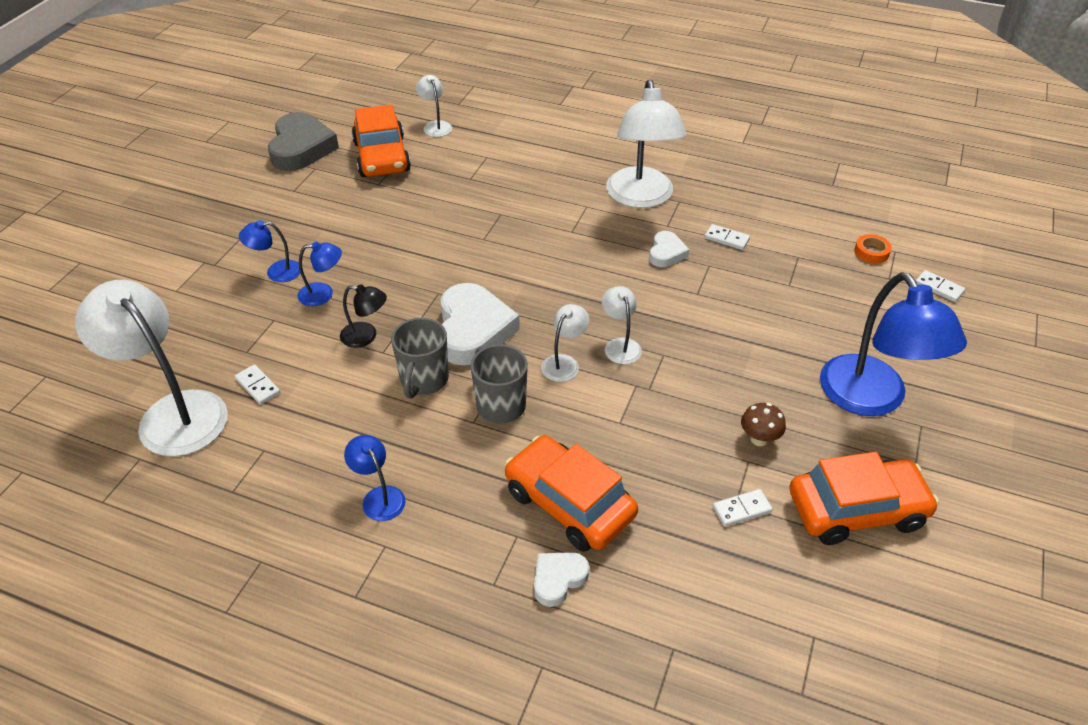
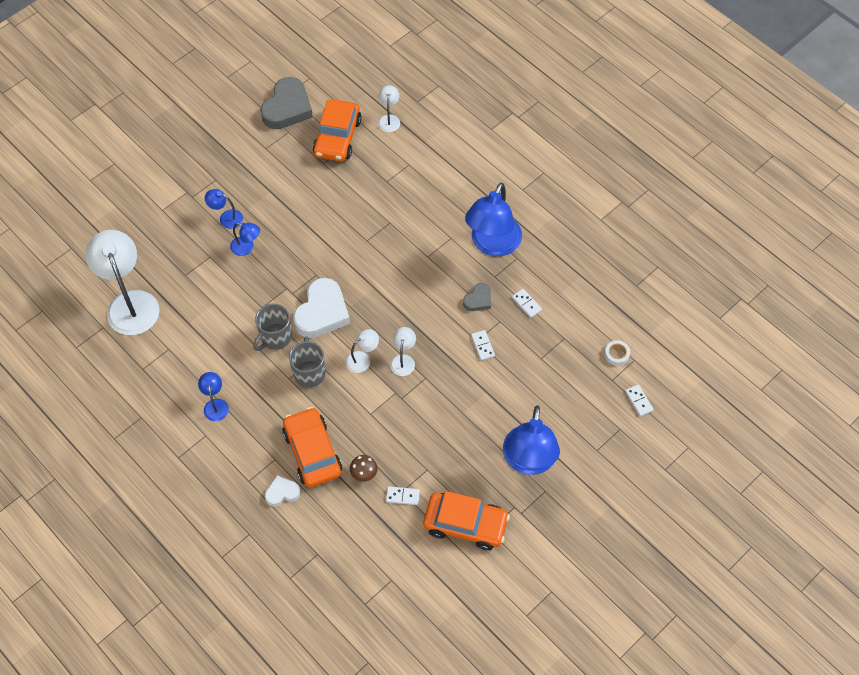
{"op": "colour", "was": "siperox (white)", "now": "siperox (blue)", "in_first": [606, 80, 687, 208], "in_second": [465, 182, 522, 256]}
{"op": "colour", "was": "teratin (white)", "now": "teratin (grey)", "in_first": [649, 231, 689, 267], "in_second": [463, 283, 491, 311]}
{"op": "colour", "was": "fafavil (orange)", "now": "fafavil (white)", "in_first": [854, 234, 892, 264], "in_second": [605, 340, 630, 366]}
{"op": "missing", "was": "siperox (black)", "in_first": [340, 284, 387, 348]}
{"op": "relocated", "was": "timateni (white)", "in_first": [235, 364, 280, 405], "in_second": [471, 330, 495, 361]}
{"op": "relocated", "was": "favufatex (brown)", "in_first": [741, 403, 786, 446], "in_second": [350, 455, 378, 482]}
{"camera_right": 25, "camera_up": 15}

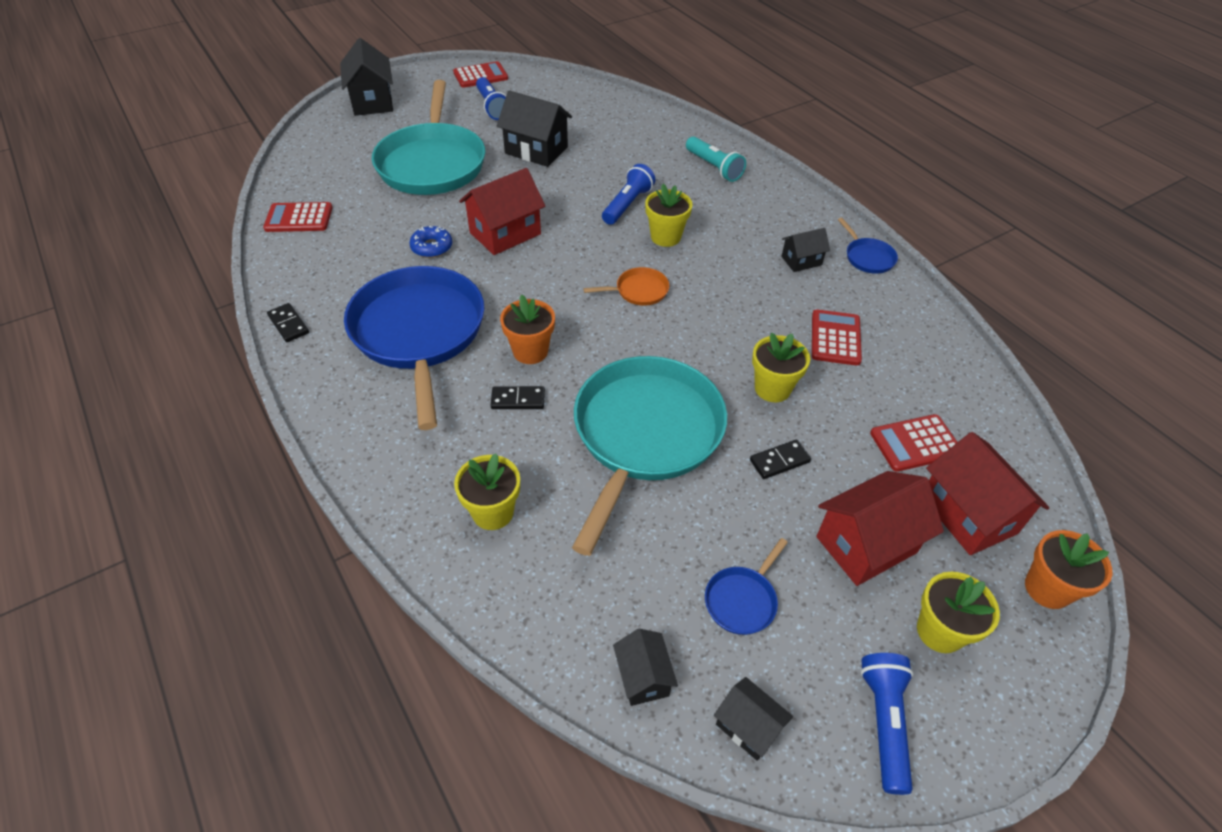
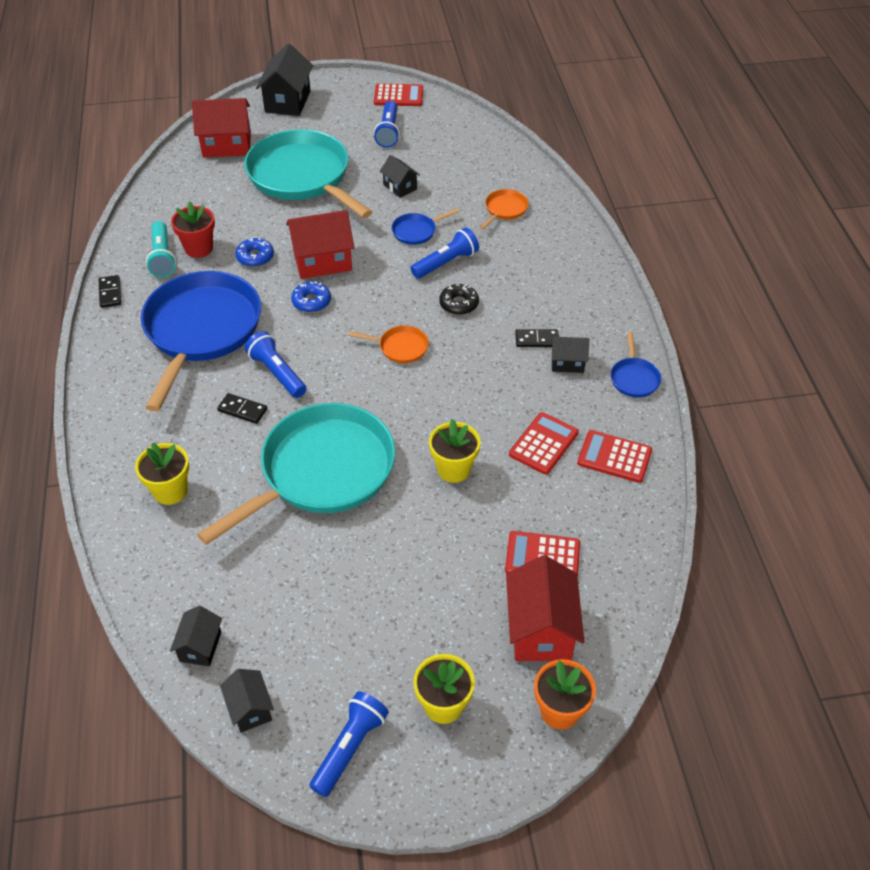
{"op": "spun", "was": "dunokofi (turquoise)", "in_first": [372, 80, 485, 195], "in_second": [244, 129, 372, 218], "clockwise": 120}
{"op": "size", "was": "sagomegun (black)", "in_first": [497, 90, 572, 167], "in_second": [380, 155, 420, 198], "ratio": 0.56}
{"op": "relocated", "was": "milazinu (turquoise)", "in_first": [686, 136, 746, 182], "in_second": [146, 221, 176, 277]}
{"op": "exchanged", "was": "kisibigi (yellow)", "now": "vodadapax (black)", "in_first": [645, 184, 692, 247], "in_second": [439, 284, 479, 315]}
{"op": "relocated", "was": "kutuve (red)", "in_first": [263, 202, 333, 232], "in_second": [577, 430, 652, 483]}
{"op": "exchanged", "was": "kisibigi (orange)", "now": "milazinu (blue)", "in_first": [500, 294, 555, 364], "in_second": [245, 331, 306, 398]}
{"op": "relocated", "was": "timateni (black)", "in_first": [750, 440, 811, 479], "in_second": [515, 329, 559, 347]}
{"op": "relocated", "was": "sagomegun (red)", "in_first": [816, 471, 944, 586], "in_second": [192, 98, 251, 158]}
{"op": "relocated", "was": "dunokofi (blue)", "in_first": [705, 538, 788, 635], "in_second": [391, 209, 459, 245]}
{"op": "appeared", "now": "dunokofi (orange)", "in_second": [480, 189, 529, 229]}
{"op": "appeared", "now": "kisibigi (red)", "in_second": [171, 201, 215, 258]}
{"op": "appeared", "now": "vodadapax (blue)", "in_second": [291, 281, 331, 312]}
{"camera_right": 25, "camera_up": 0}

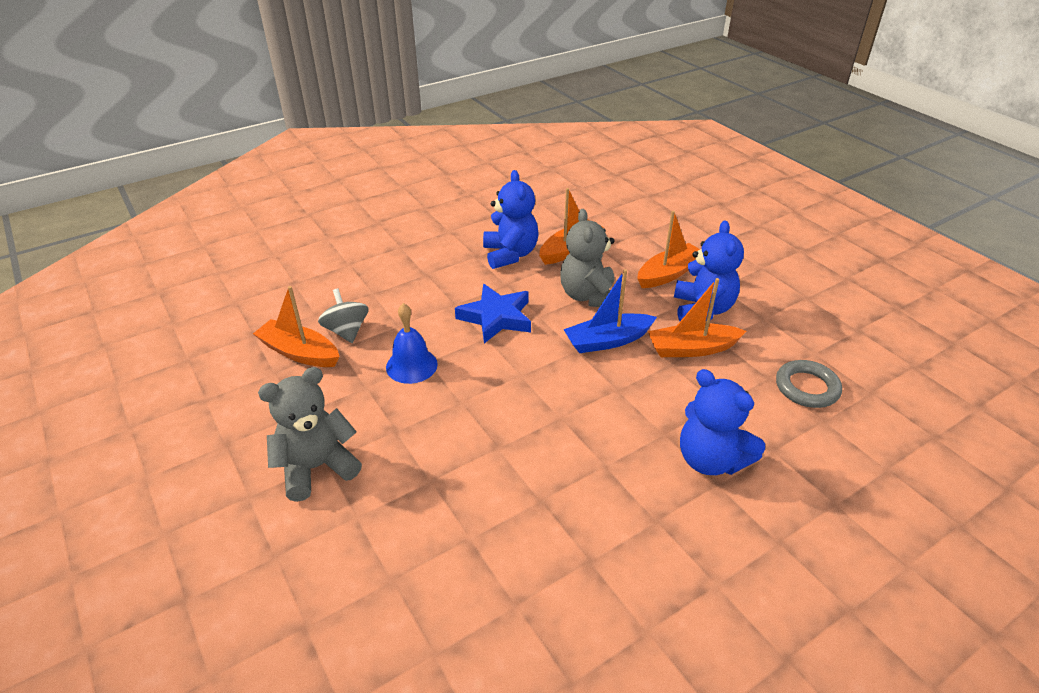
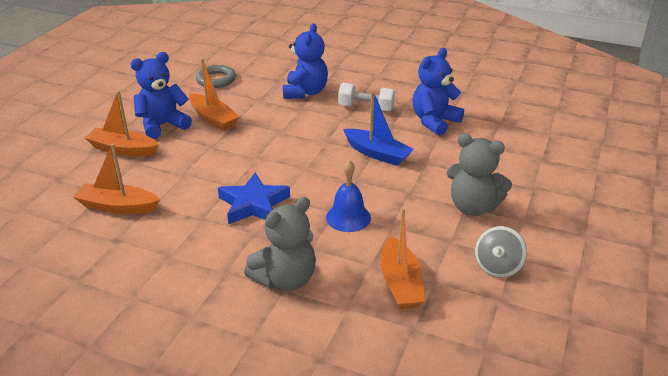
{"op": "relocated", "was": "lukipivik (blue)", "in_first": [483, 170, 539, 269], "in_second": [413, 48, 464, 136]}
{"op": "relocated", "was": "lukipivik (grey)", "in_first": [560, 209, 615, 307], "in_second": [244, 197, 316, 290]}
{"op": "relocated", "was": "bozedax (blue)", "in_first": [563, 269, 657, 353], "in_second": [343, 91, 414, 166]}
{"op": "relocated", "was": "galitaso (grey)", "in_first": [318, 288, 369, 343], "in_second": [475, 226, 527, 278]}
{"op": "appeared", "now": "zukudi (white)", "in_second": [338, 83, 395, 111]}
{"camera_right": -125, "camera_up": -5}

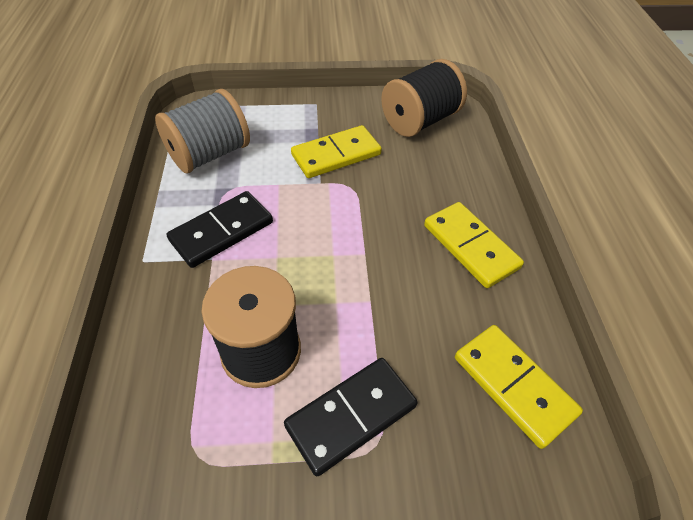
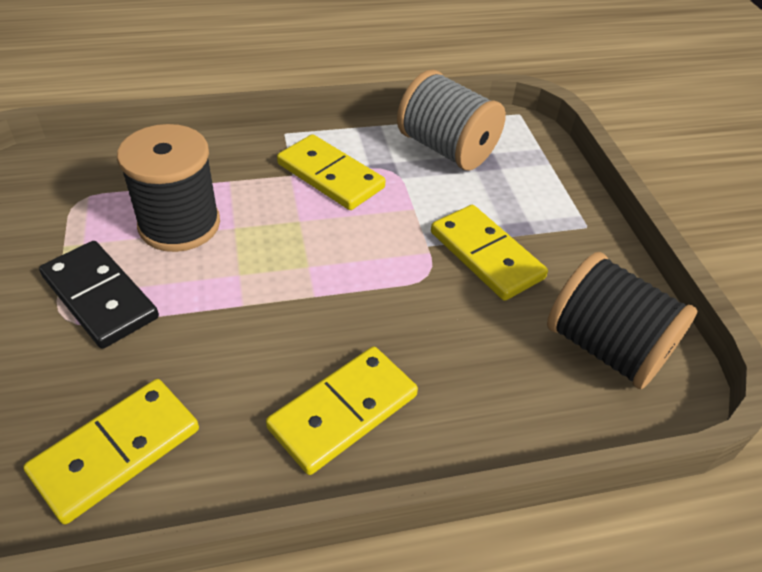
{"op": "colour", "was": "timateni (black)", "now": "timateni (yellow)", "in_first": [167, 191, 273, 268], "in_second": [277, 134, 386, 210]}
{"camera_right": 80, "camera_up": -5}

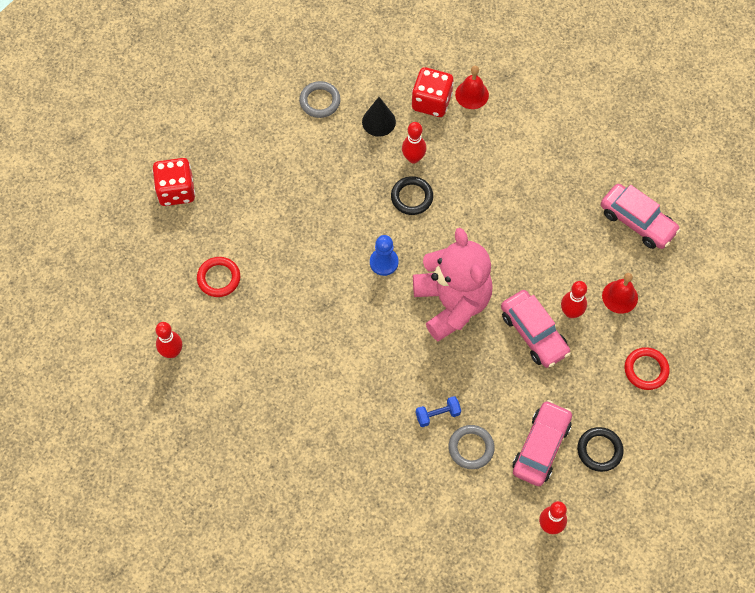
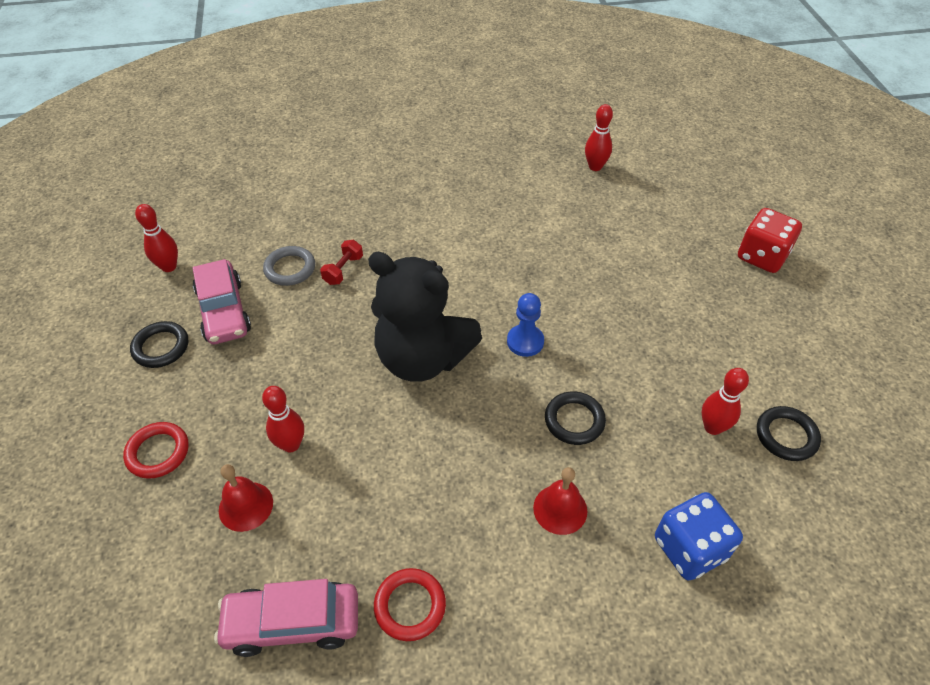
{"op": "relocated", "was": "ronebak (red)", "in_first": [455, 66, 489, 109], "in_second": [533, 467, 587, 535]}
{"op": "colour", "was": "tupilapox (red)", "now": "tupilapox (blue)", "in_first": [412, 67, 454, 117], "in_second": [655, 492, 743, 581]}
{"op": "colour", "was": "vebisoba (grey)", "now": "vebisoba (black)", "in_first": [299, 81, 341, 118], "in_second": [757, 406, 821, 461]}
{"op": "missing", "was": "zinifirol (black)", "in_first": [362, 97, 396, 137]}
{"op": "relocated", "was": "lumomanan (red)", "in_first": [402, 122, 426, 164], "in_second": [702, 368, 749, 435]}
{"op": "colour", "was": "lukipivik (pink)", "now": "lukipivik (black)", "in_first": [413, 228, 492, 341], "in_second": [368, 252, 482, 382]}
{"op": "relocated", "was": "vebisoba (red)", "in_first": [197, 257, 240, 297], "in_second": [374, 568, 446, 641]}
{"op": "missing", "was": "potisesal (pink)", "in_first": [501, 290, 571, 368]}
{"op": "colour", "was": "zukudi (blue)", "now": "zukudi (red)", "in_first": [416, 396, 461, 427], "in_second": [320, 240, 363, 285]}
{"camera_right": 135, "camera_up": -15}

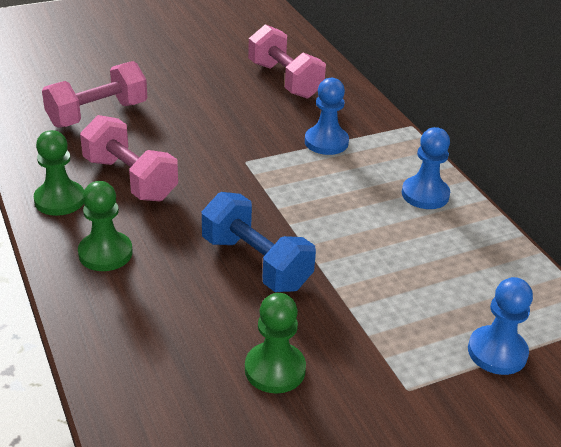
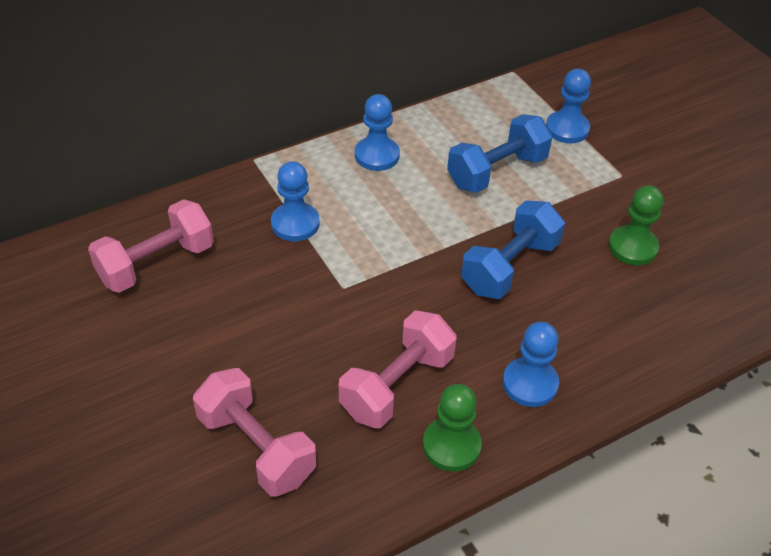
{"op": "colour", "was": "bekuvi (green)", "now": "bekuvi (blue)", "in_first": [78, 181, 133, 271], "in_second": [503, 322, 559, 407]}
{"op": "appeared", "now": "zukudi (blue)", "in_second": [447, 114, 553, 193]}
{"camera_right": -95, "camera_up": 10}

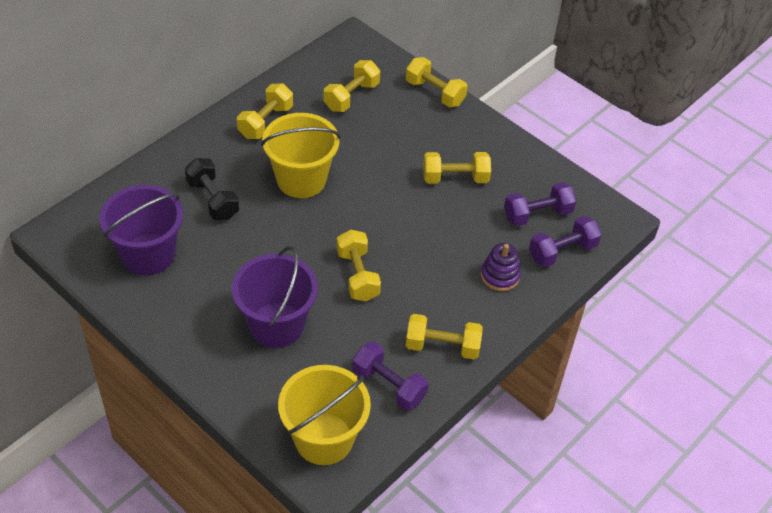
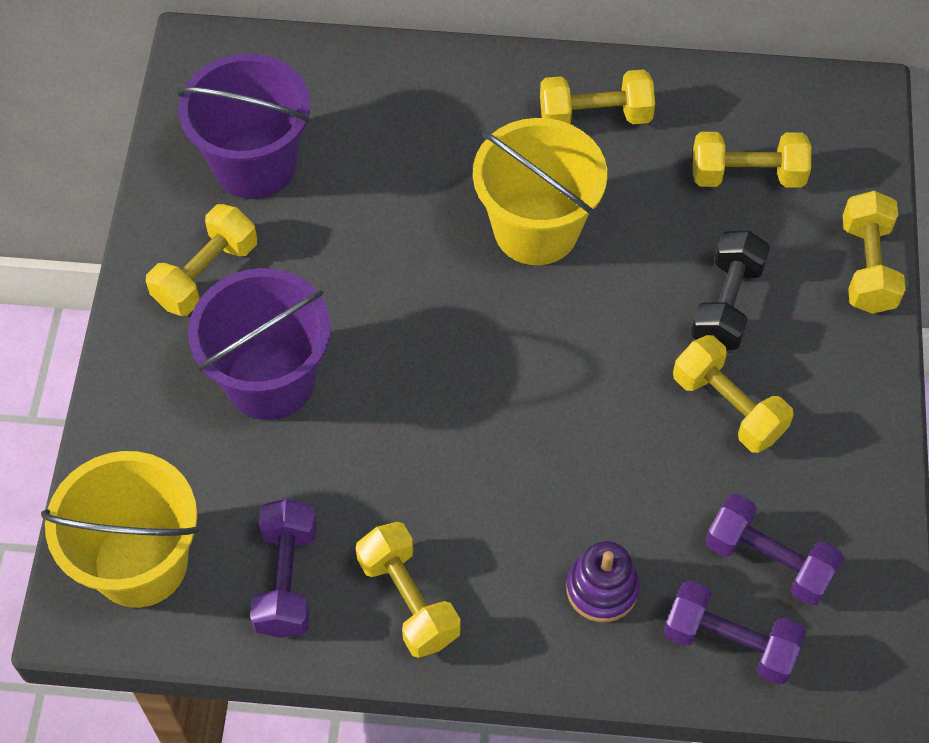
{"op": "relocated", "was": "zukudi (black)", "in_first": [185, 158, 239, 220], "in_second": [691, 230, 770, 350]}
{"op": "relocated", "was": "zukudi (yellow)", "in_first": [337, 230, 381, 301], "in_second": [146, 204, 257, 316]}
{"camera_right": 55, "camera_up": 10}

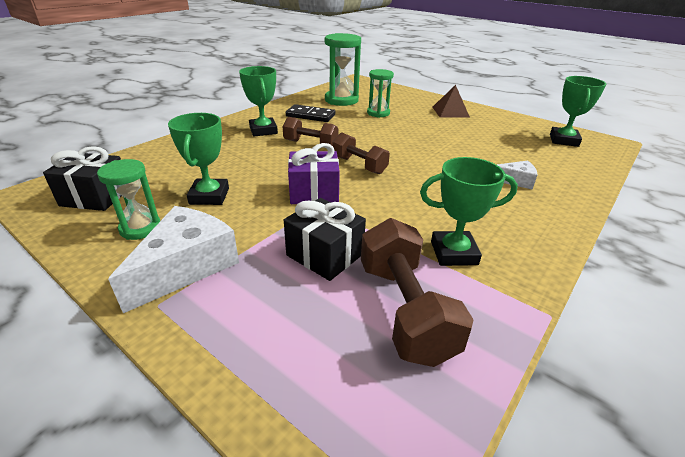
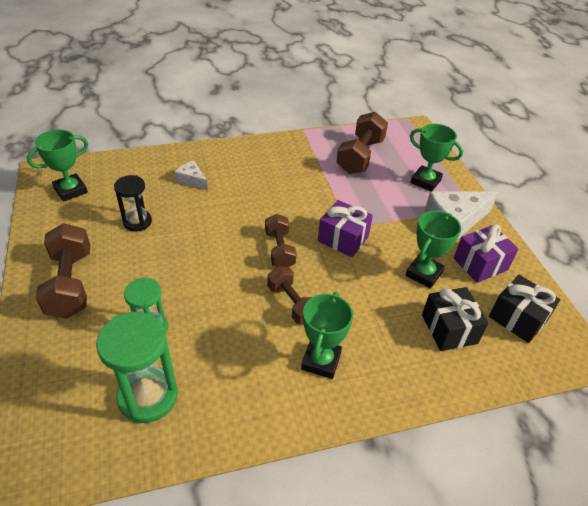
{"op": "exchanged", "was": "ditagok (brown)", "now": "zukudi (brown)", "in_first": [433, 85, 470, 118], "in_second": [36, 223, 90, 319]}
{"op": "missing", "was": "timateni (black)", "in_first": [286, 104, 335, 122]}
{"op": "relocated", "was": "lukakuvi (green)", "in_first": [420, 157, 518, 266], "in_second": [410, 124, 463, 192]}
{"op": "exchanged", "was": "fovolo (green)", "now": "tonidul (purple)", "in_first": [97, 159, 160, 240], "in_second": [454, 224, 519, 283]}
{"op": "relocated", "was": "tonidul (black)", "in_first": [284, 198, 366, 281], "in_second": [422, 287, 488, 351]}
{"op": "appeared", "now": "fovolo (black)", "in_second": [114, 175, 152, 232]}
{"camera_right": -145, "camera_up": 10}

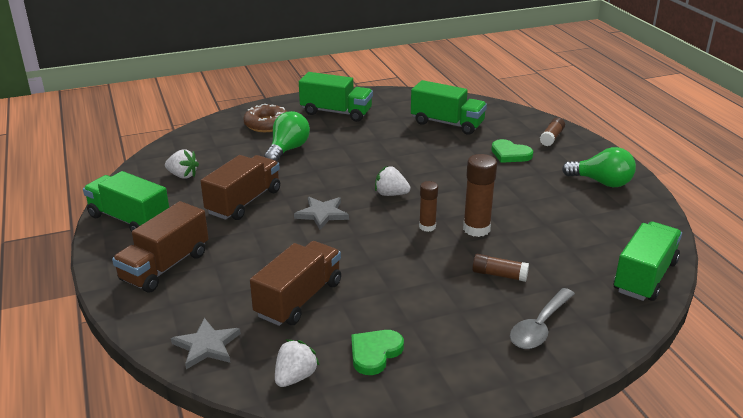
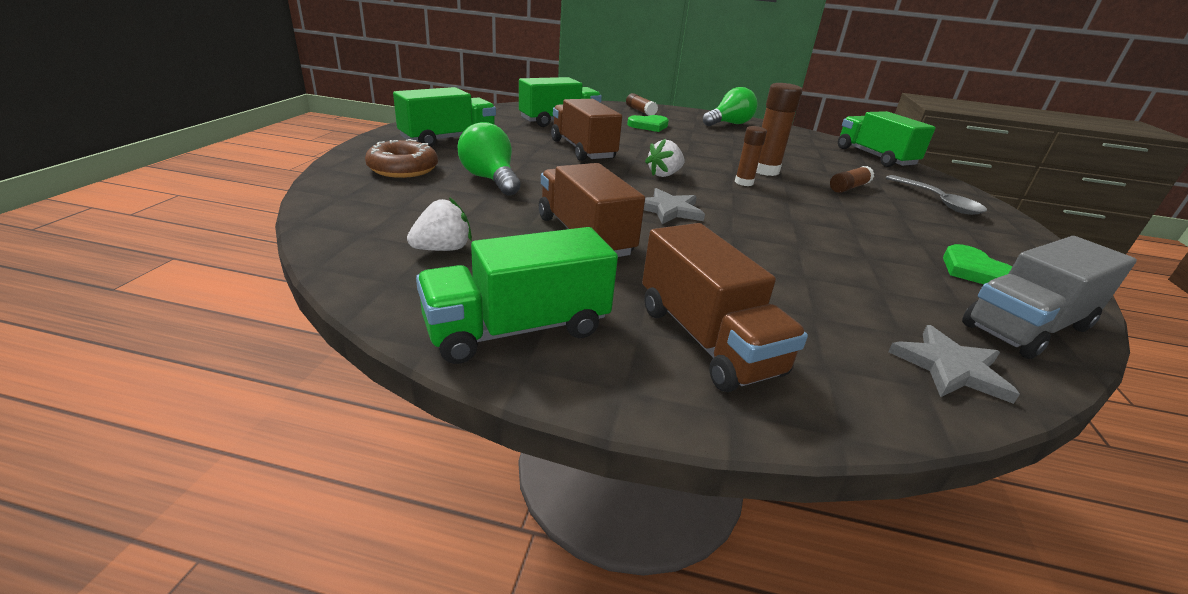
{"op": "relocated", "was": "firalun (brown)", "in_first": [250, 241, 341, 326], "in_second": [551, 99, 622, 161]}
{"op": "exchanged", "was": "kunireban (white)", "now": "firalun (grey)", "in_first": [275, 340, 320, 387], "in_second": [962, 236, 1137, 359]}
{"camera_right": -60, "camera_up": 0}

